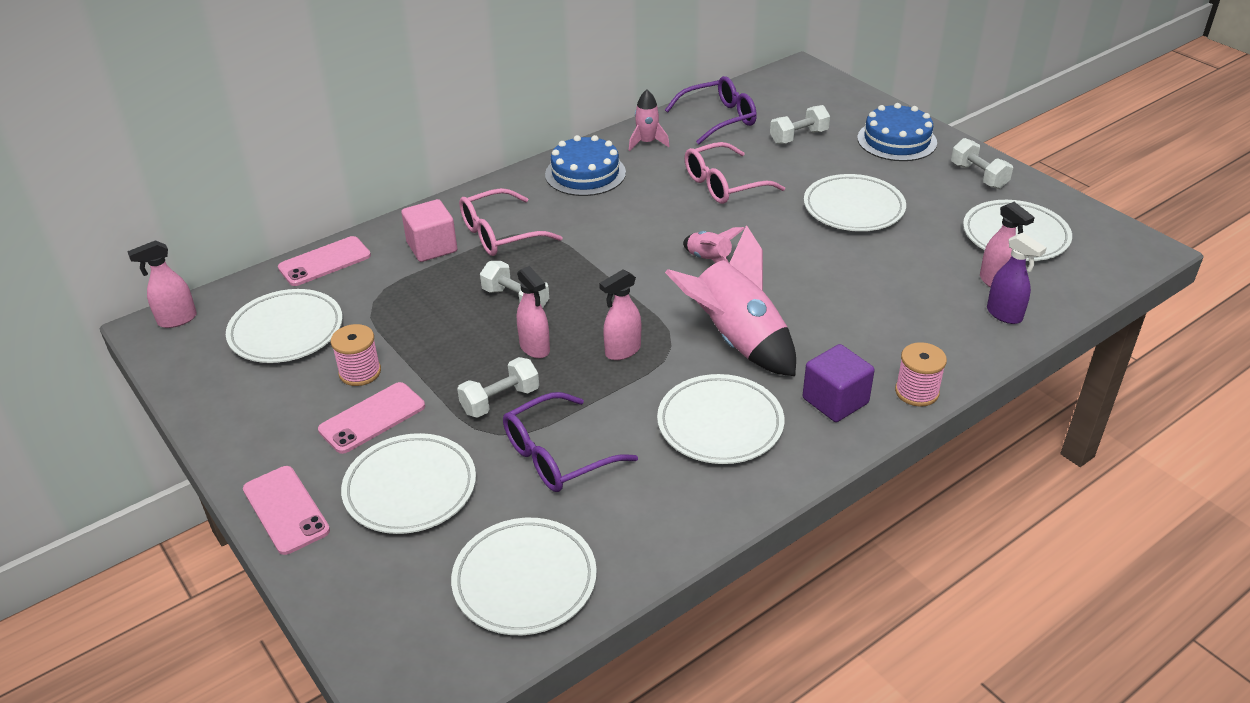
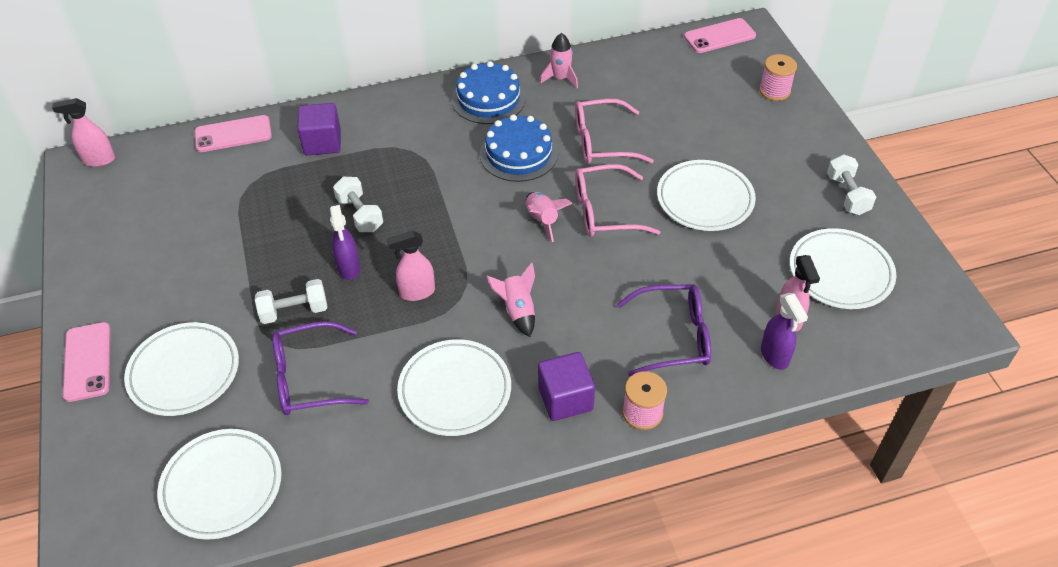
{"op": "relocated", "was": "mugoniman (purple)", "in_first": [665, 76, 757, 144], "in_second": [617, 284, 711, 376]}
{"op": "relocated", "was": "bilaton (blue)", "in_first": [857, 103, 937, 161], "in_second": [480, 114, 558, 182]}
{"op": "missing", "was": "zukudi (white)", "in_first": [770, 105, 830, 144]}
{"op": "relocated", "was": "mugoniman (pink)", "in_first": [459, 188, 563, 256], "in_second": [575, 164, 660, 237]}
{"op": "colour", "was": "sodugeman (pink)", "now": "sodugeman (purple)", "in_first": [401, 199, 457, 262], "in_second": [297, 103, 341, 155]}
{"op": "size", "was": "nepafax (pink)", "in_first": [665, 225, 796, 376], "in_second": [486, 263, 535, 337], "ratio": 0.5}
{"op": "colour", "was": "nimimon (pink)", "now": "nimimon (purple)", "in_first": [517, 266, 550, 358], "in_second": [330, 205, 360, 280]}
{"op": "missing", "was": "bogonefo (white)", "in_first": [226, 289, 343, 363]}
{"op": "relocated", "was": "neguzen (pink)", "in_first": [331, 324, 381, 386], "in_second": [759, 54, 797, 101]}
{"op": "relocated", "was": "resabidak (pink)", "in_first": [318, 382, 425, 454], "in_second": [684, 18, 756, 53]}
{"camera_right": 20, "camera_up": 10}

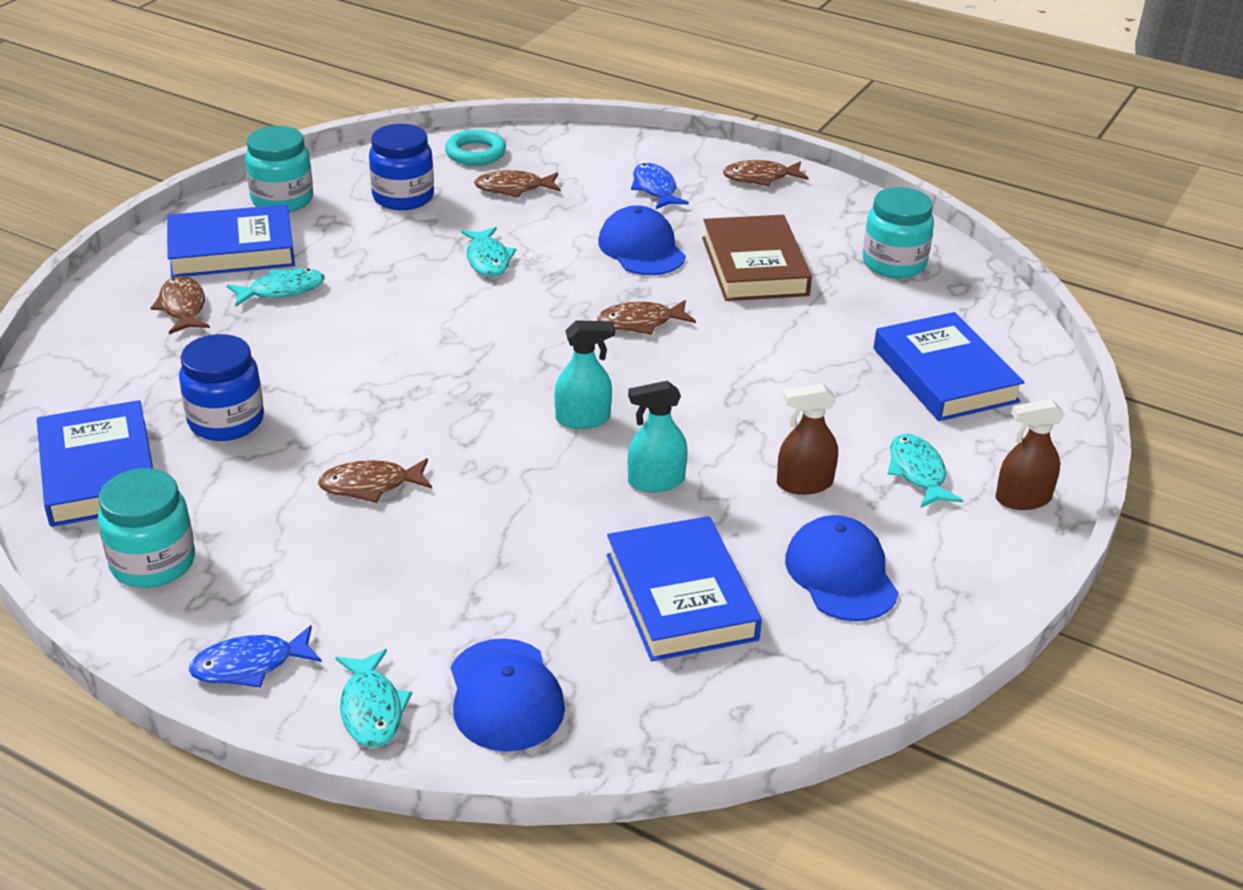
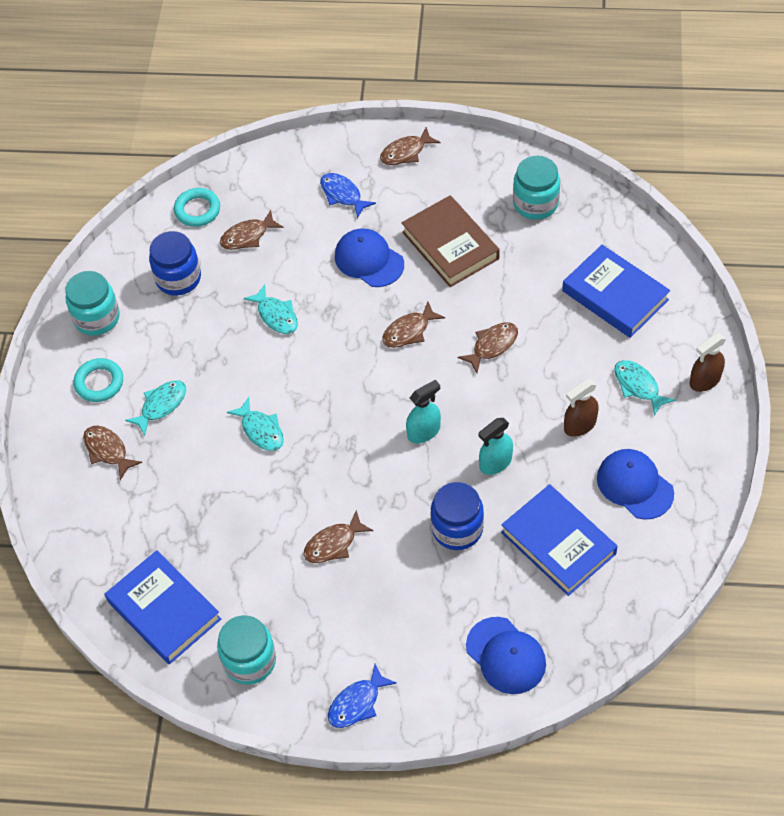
{"op": "exchanged", "was": "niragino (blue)", "now": "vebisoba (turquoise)", "in_first": [167, 204, 295, 278], "in_second": [74, 358, 123, 402]}
{"op": "relocated", "was": "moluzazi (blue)", "in_first": [179, 334, 264, 441], "in_second": [430, 482, 484, 550]}
{"op": "relocated", "was": "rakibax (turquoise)", "in_first": [335, 649, 412, 747], "in_second": [227, 397, 284, 451]}
{"op": "appeared", "now": "rakibax (brown)", "in_second": [458, 322, 518, 373]}
{"camera_right": -20, "camera_up": 20}

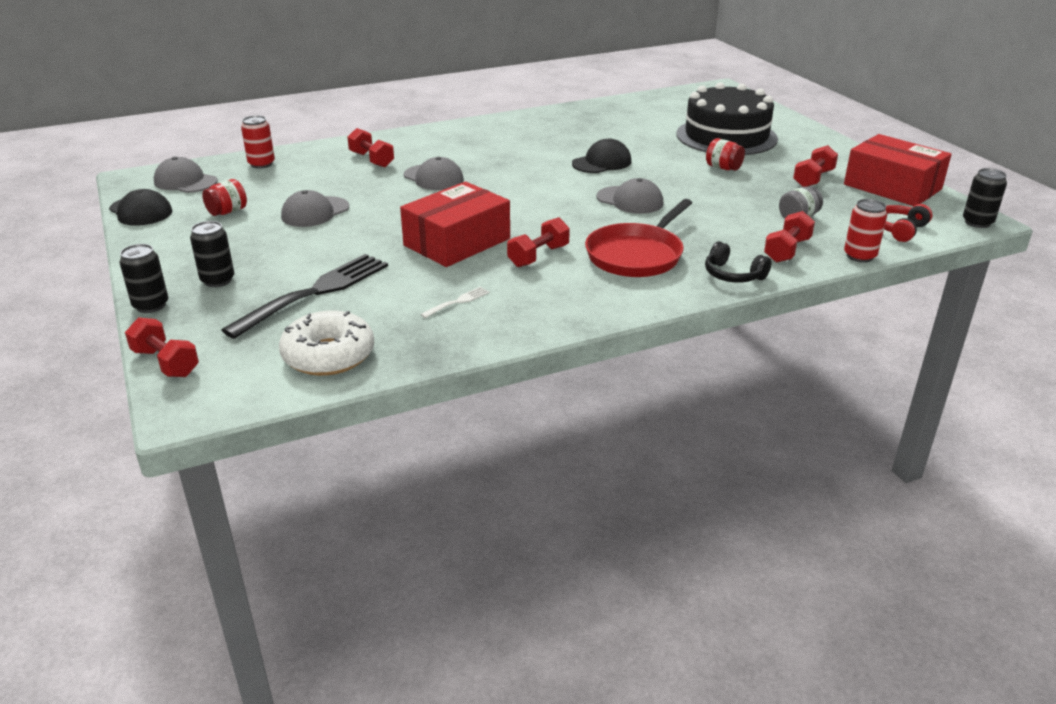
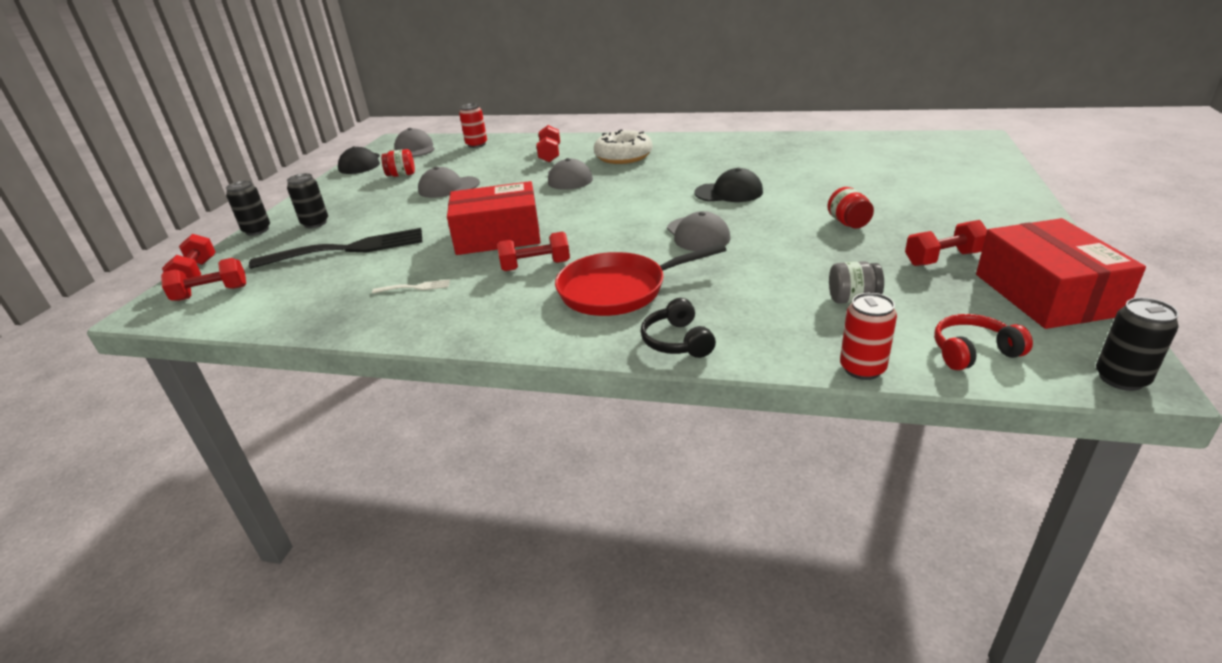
{"op": "missing", "was": "bilaton (black)", "in_first": [676, 82, 778, 155]}
{"op": "relocated", "was": "zukudi (red)", "in_first": [764, 211, 815, 263], "in_second": [161, 258, 246, 301]}
{"op": "relocated", "was": "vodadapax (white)", "in_first": [279, 310, 375, 376], "in_second": [594, 129, 653, 164]}
{"camera_right": 40, "camera_up": 0}

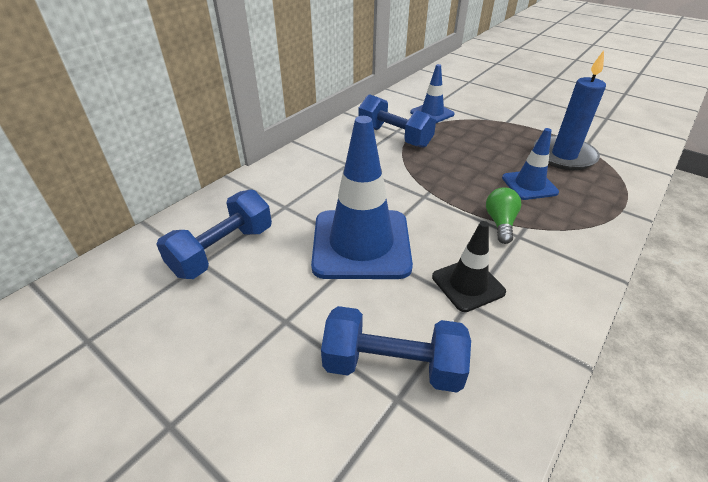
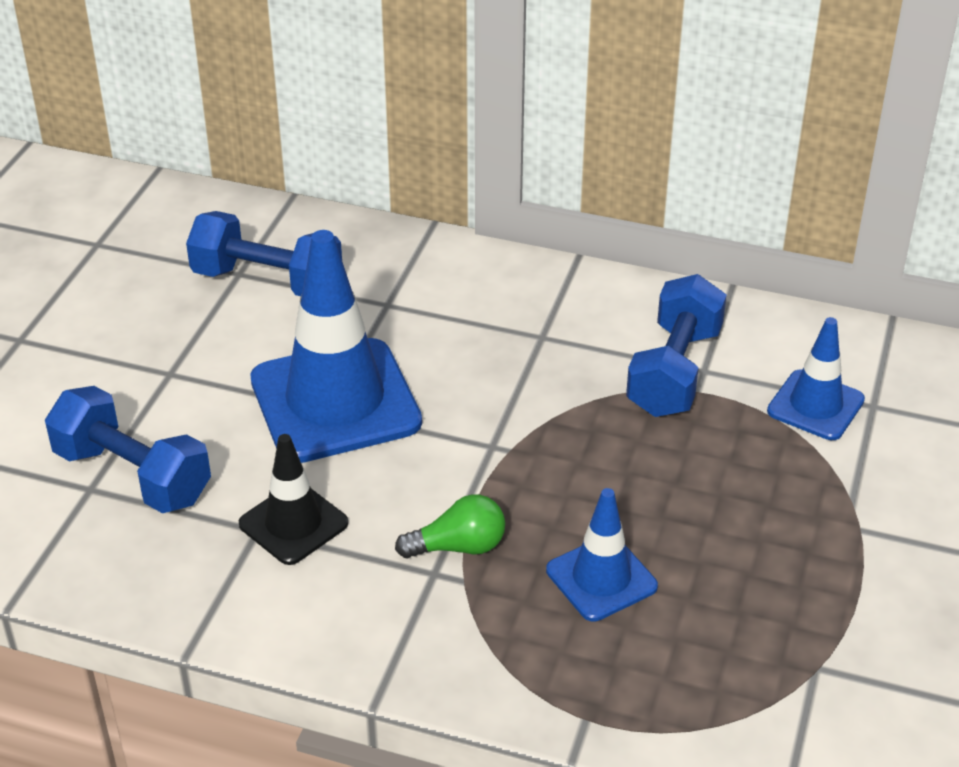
{"op": "missing", "was": "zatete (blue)", "in_first": [534, 50, 606, 170]}
{"op": "spun", "was": "zukudi (blue)", "in_first": [321, 306, 471, 393], "in_second": [45, 386, 211, 513], "clockwise": -45}
{"camera_right": 70, "camera_up": 0}

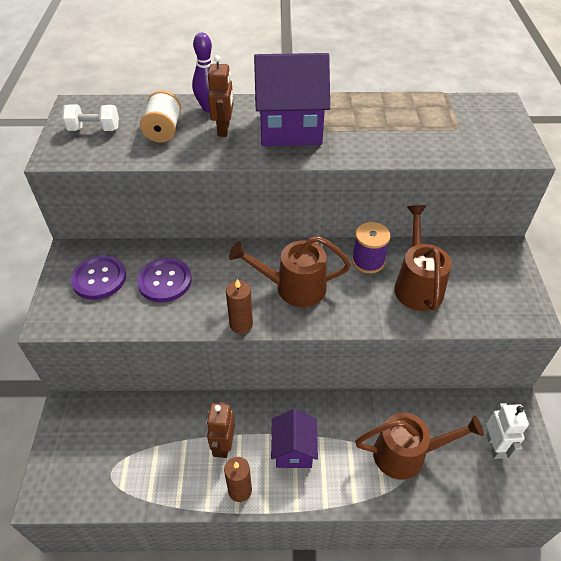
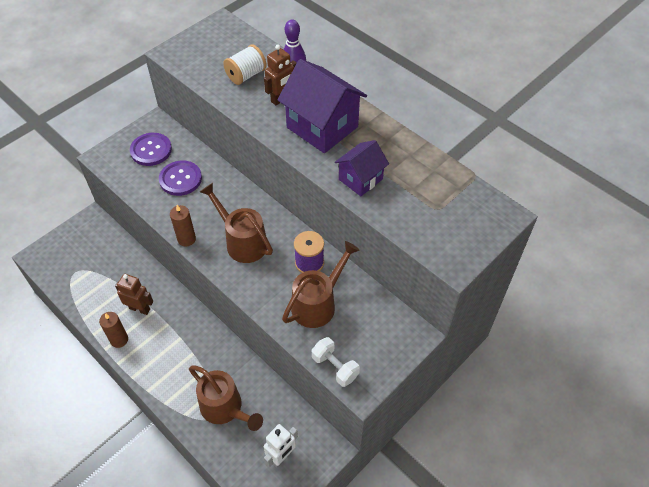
{"op": "relocated", "was": "zukudi (white)", "in_first": [62, 104, 119, 131], "in_second": [312, 337, 360, 387]}
{"op": "spun", "was": "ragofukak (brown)", "in_first": [207, 402, 235, 458], "in_second": [115, 274, 153, 315], "clockwise": 60}
{"op": "relocated", "was": "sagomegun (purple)", "in_first": [271, 409, 318, 468], "in_second": [335, 140, 389, 196]}
{"camera_right": 45, "camera_up": 5}

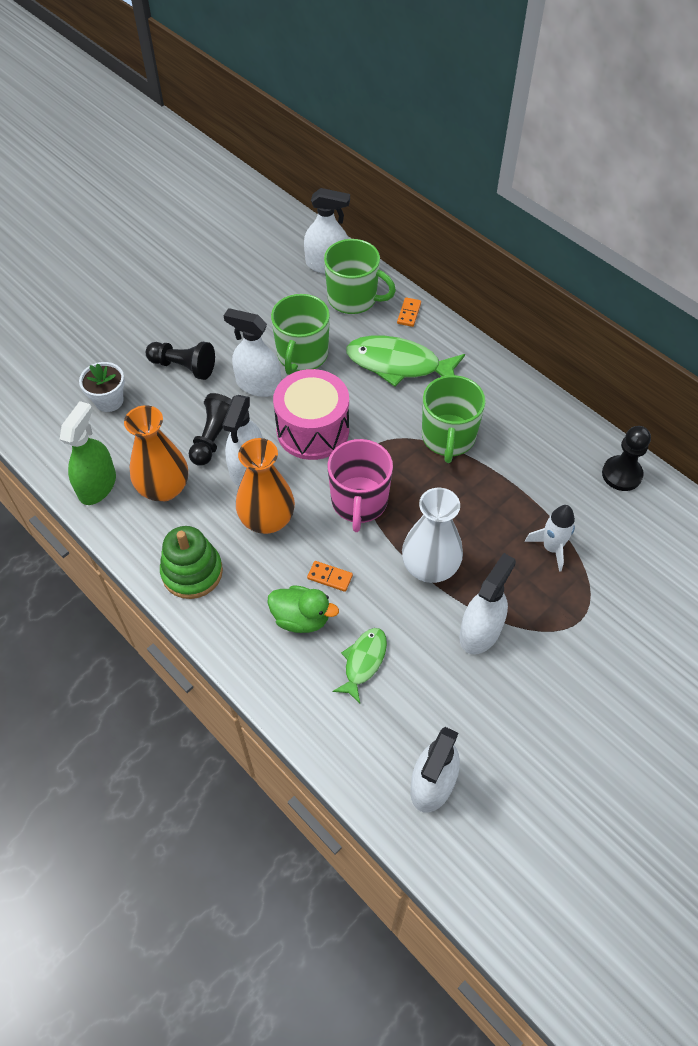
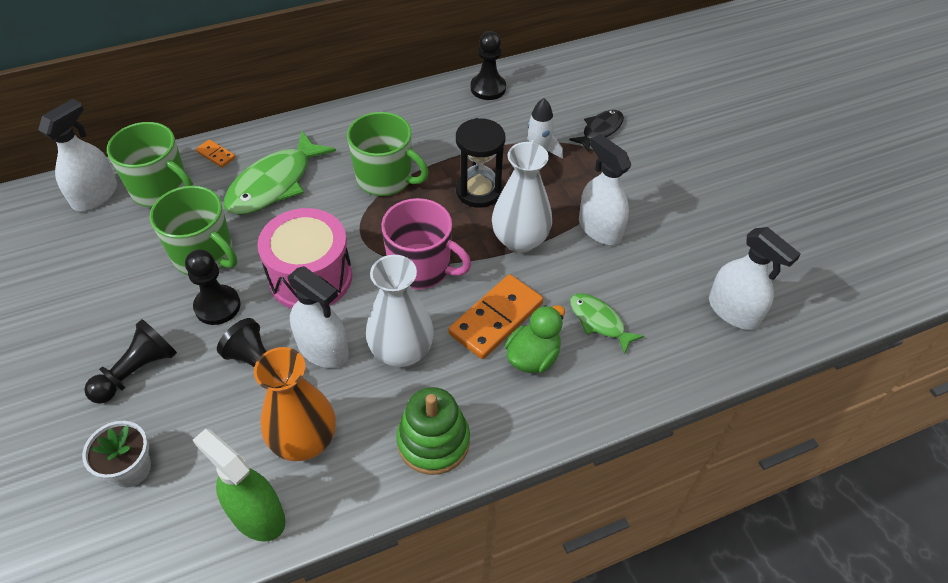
{"op": "spun", "was": "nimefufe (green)", "in_first": [324, 239, 396, 314], "in_second": [107, 122, 193, 208], "clockwise": 75}
{"op": "exchanged", "was": "nimimon (white)", "now": "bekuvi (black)", "in_first": [223, 308, 281, 397], "in_second": [185, 249, 241, 325]}
{"op": "colour", "was": "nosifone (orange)", "now": "nosifone (white)", "in_first": [236, 438, 295, 534], "in_second": [366, 255, 434, 367]}
{"op": "size", "was": "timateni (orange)", "in_first": [307, 561, 353, 592], "in_second": [449, 274, 543, 359], "ratio": 2.11}
{"op": "appeared", "now": "rakibax (black)", "in_second": [569, 110, 624, 152]}
{"op": "appeared", "now": "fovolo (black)", "in_second": [456, 118, 506, 208]}
{"camera_right": -70, "camera_up": -5}

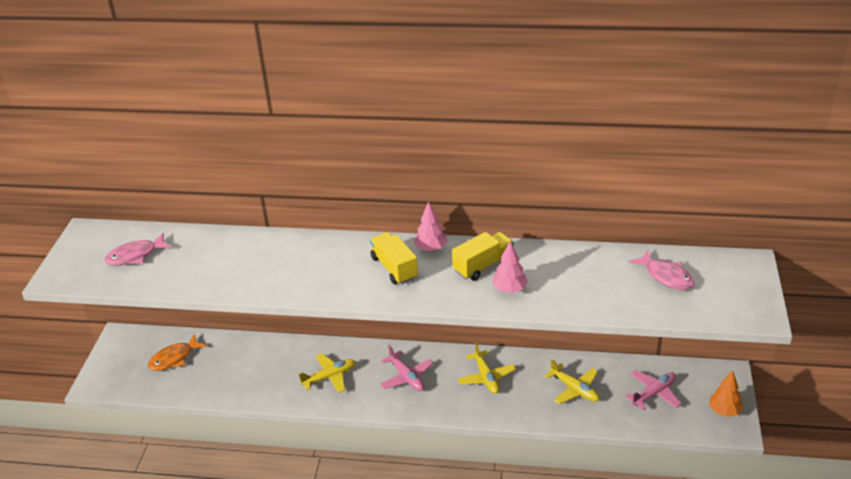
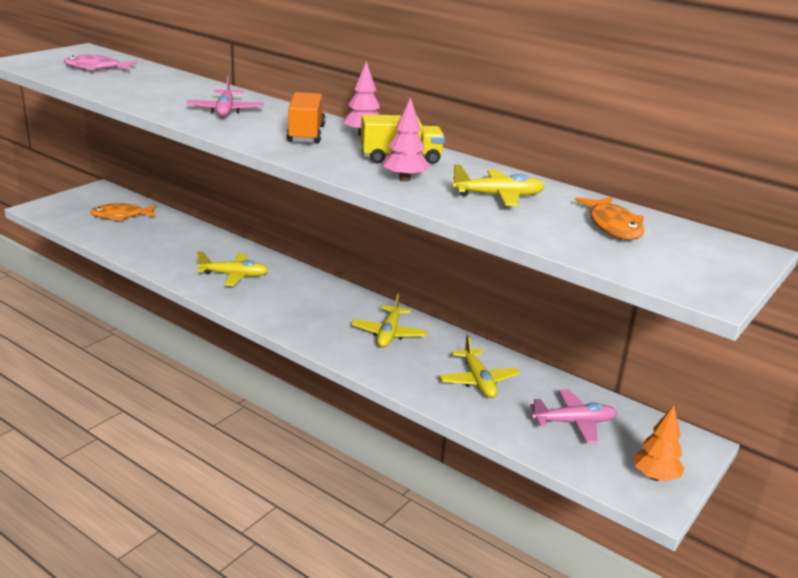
{"op": "colour", "was": "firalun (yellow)", "now": "firalun (orange)", "in_first": [370, 232, 418, 284], "in_second": [287, 92, 325, 144]}
{"op": "colour", "was": "rakibax (pink)", "now": "rakibax (orange)", "in_first": [628, 249, 694, 290], "in_second": [575, 197, 644, 240]}
{"op": "relocated", "was": "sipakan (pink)", "in_first": [380, 345, 433, 391], "in_second": [187, 75, 263, 117]}
{"op": "appeared", "now": "sipakan (yellow)", "in_second": [452, 165, 545, 206]}
{"camera_right": 25, "camera_up": -10}

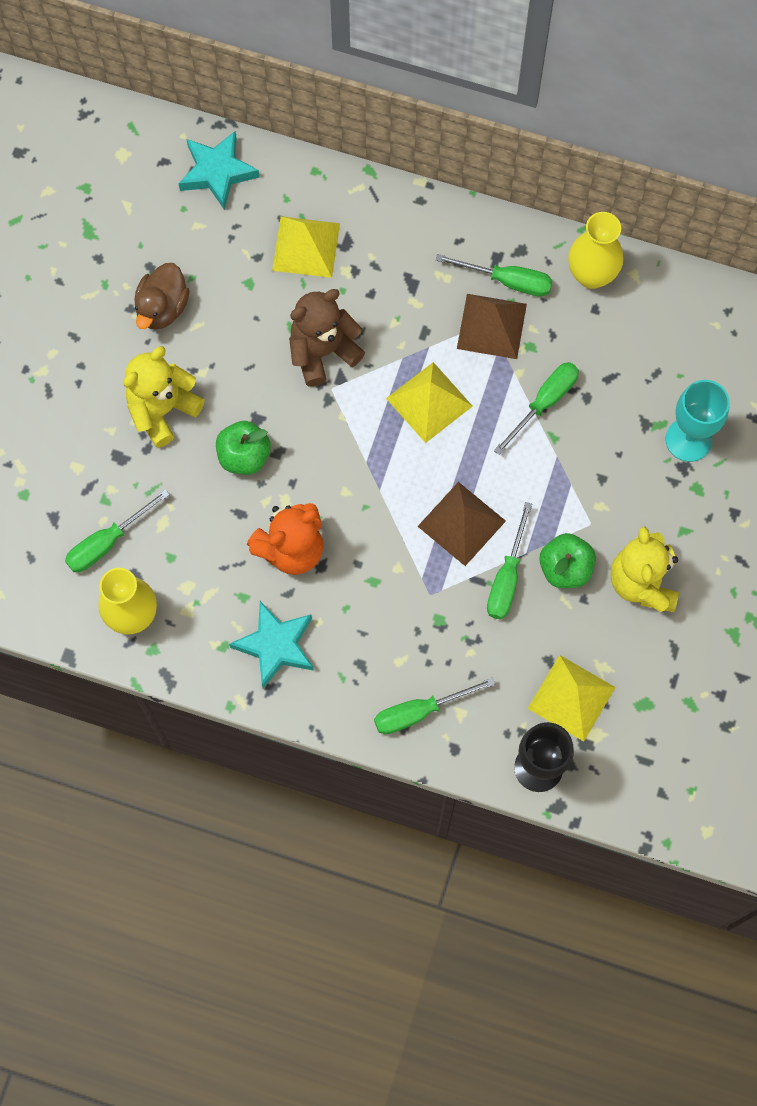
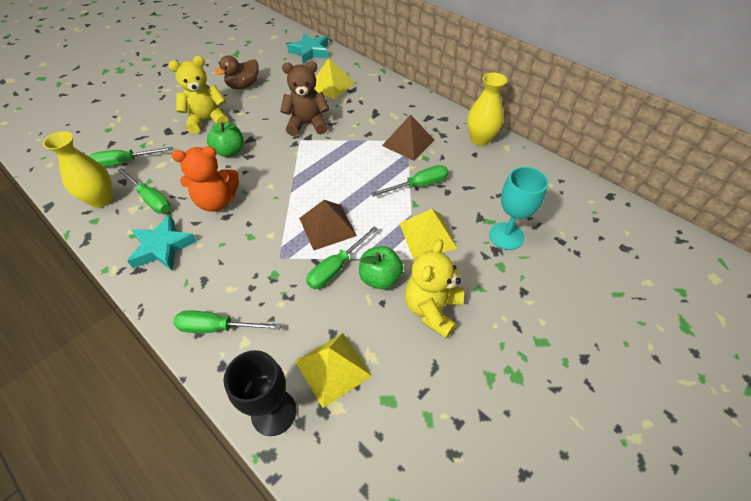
{"op": "relocated", "was": "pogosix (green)", "in_first": [436, 254, 552, 297], "in_second": [117, 168, 171, 213]}
{"op": "relocated", "was": "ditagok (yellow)", "in_first": [386, 362, 473, 443], "in_second": [400, 209, 457, 258]}
{"camera_right": 25, "camera_up": -20}

